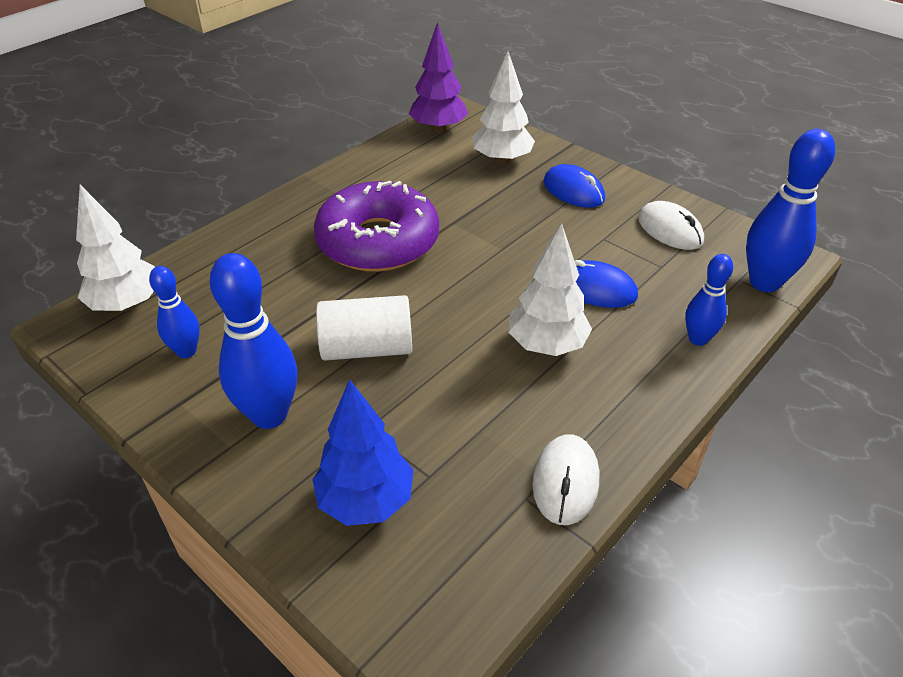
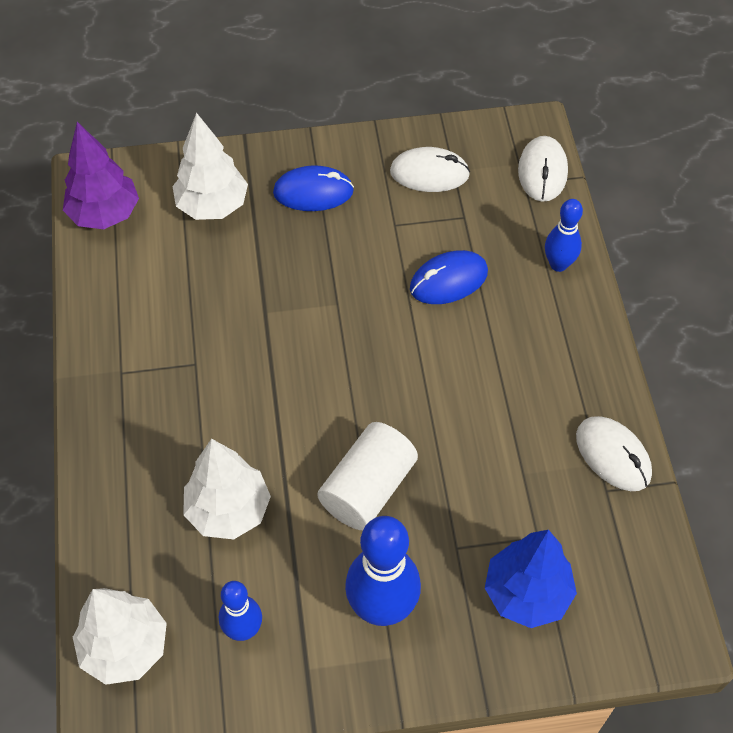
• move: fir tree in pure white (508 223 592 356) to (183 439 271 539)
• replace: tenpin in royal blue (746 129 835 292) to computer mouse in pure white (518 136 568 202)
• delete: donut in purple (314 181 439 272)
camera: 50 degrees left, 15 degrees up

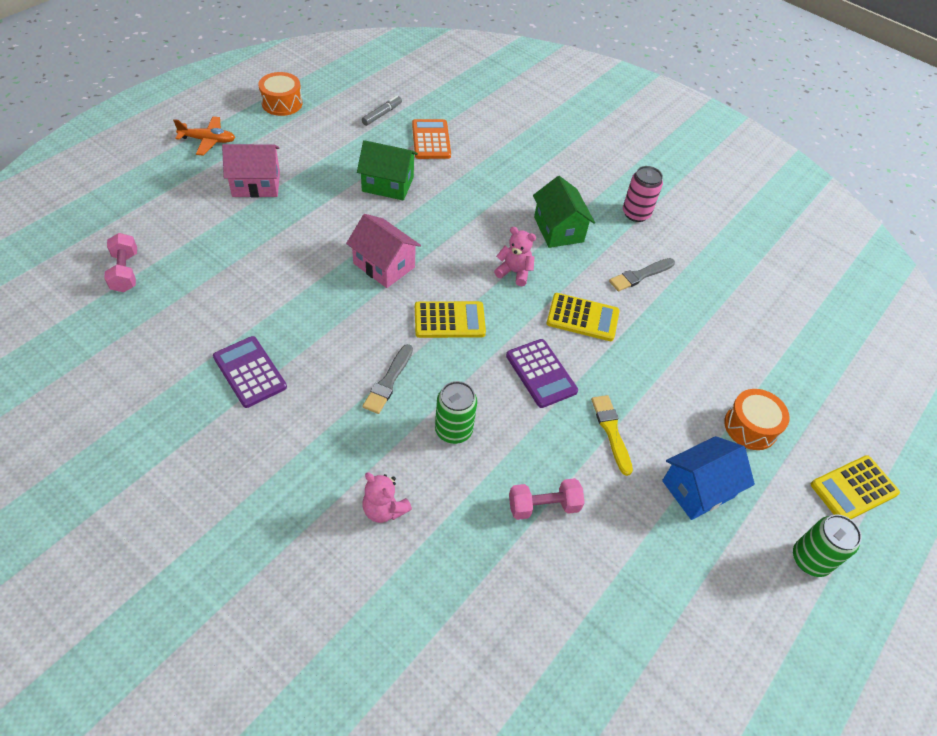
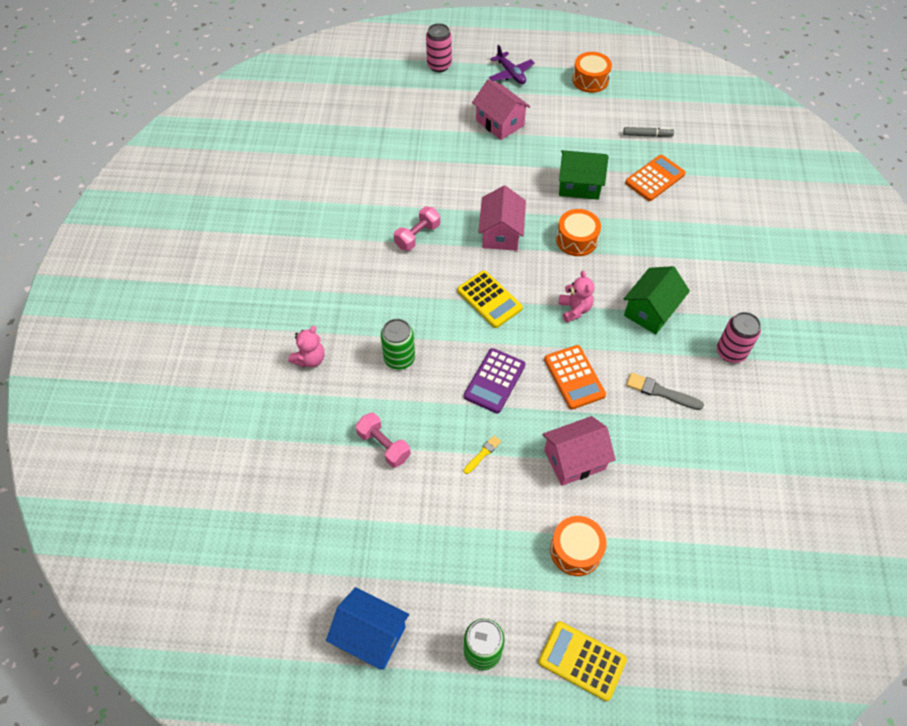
• rotate: teddy in pink (362 473 412 523) = (289 326 325 367) 150 degrees counterclockwise
• move: toy house in royal blue (662 436 755 520) to (326 587 409 670)
• move: dumbbell in pink (104 233 137 292) to (394 207 440 251)
• insert: tin in pink (426 23 452 72)
• resize: paintbrush in yellow (591 395 633 476) = (464 435 501 474) x0.62
• recolor: aeroplane in orange (173 116 235 156) to aeroplane in purple (489 45 535 84)
• insert: toy house in pink (542 416 616 486)
• recolor: adding machine in yellow (546 293 620 341) to adding machine in orange (544 345 606 409)
• insert: toy drum in orange (556 209 601 256)
• rotate: toy house in leaf-green (357 140 418 201) = (559 150 609 200) 60 degrees counterclockwise
• delete: adding machine in purple (213 336 287 408)
• delete: paintbrush in gray (363 344 413 414)
camera: 60 degrees right, 5 degrees up

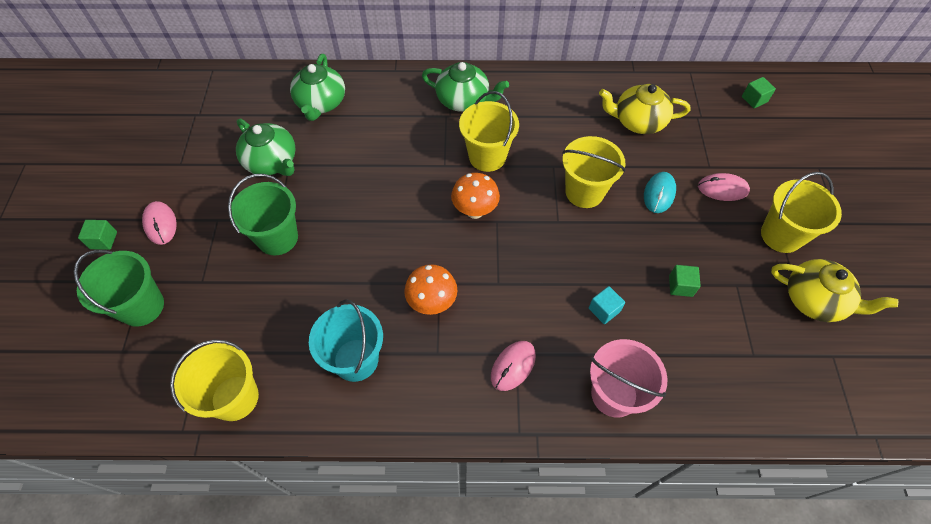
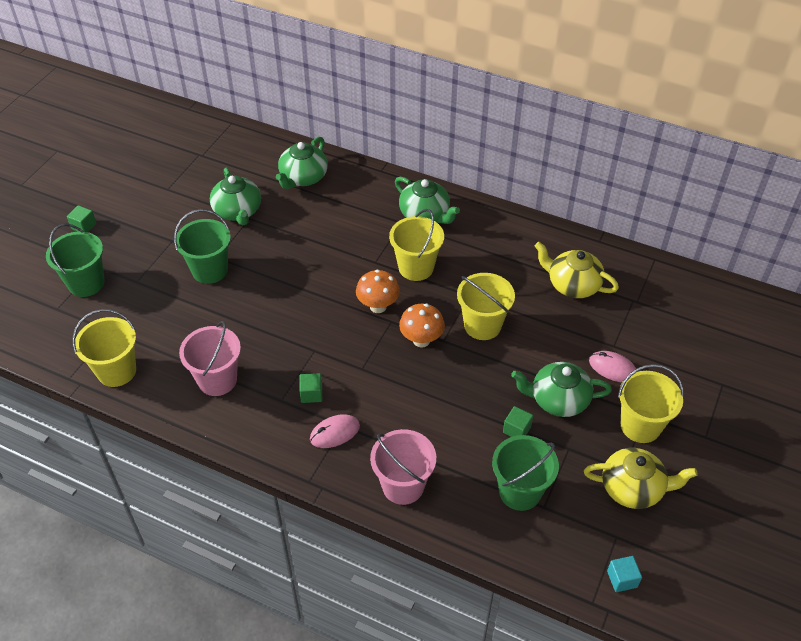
• recolor: sand bucket in aqua (309 299 383 382) to sand bucket in pink (179 321 241 396)
• move: block in leaf-green (742 77 776 108) to (299 373 322 403)
• move: fungus in orange (404 264 457 315) to (399 304 445 348)
• insert: sand bucket in leaf-green (492 435 559 511)
• insert: teapot in leaf-green (511 362 612 417)
• rotate: teapot in yellow (771 259 898 322) = (584 448 698 509) 45 degrees counterclockwise
• move: block in aqua (589 286 625 324) to (607 556 642 592)
• delete: computer mouse in pink (142 201 177 245)
• delete: computer mouse in aqua (644 172 676 213)
camera: 25 degrees right, 10 degrees down

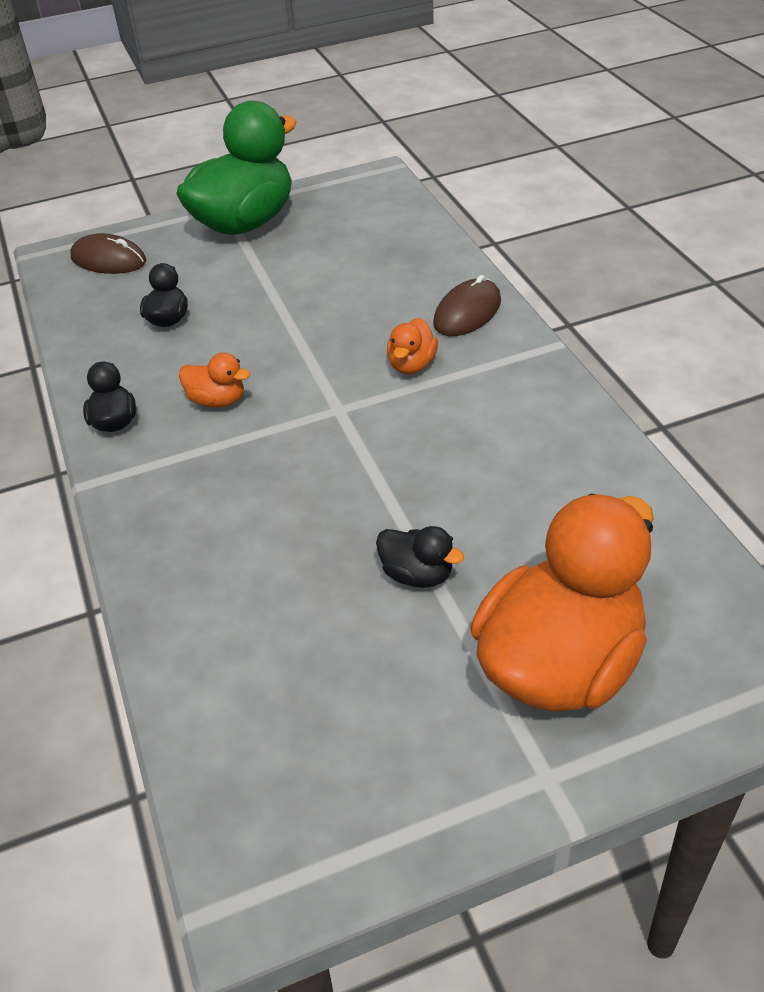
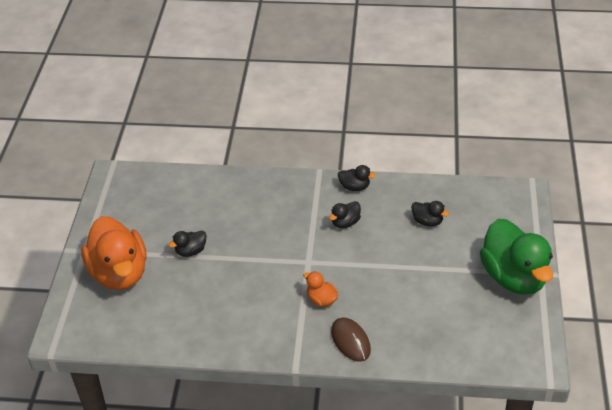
• recolor: duck in orange (179 352 250 408) to duck in ebony (329 201 361 228)
• delete: computer mouse in russet (70 233 146 274)
camera: 115 degrees right, 0 degrees up

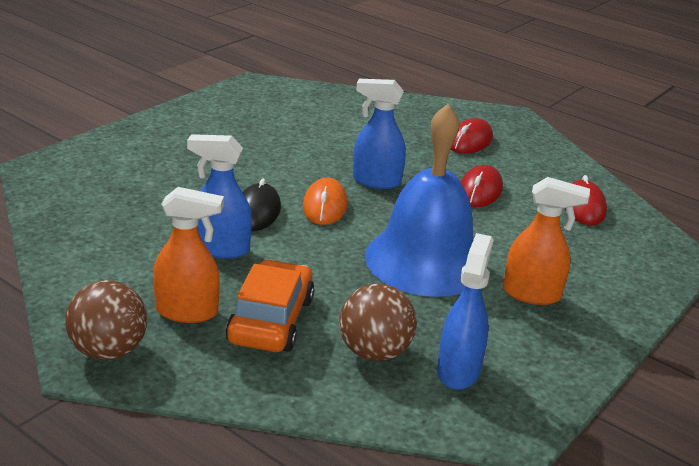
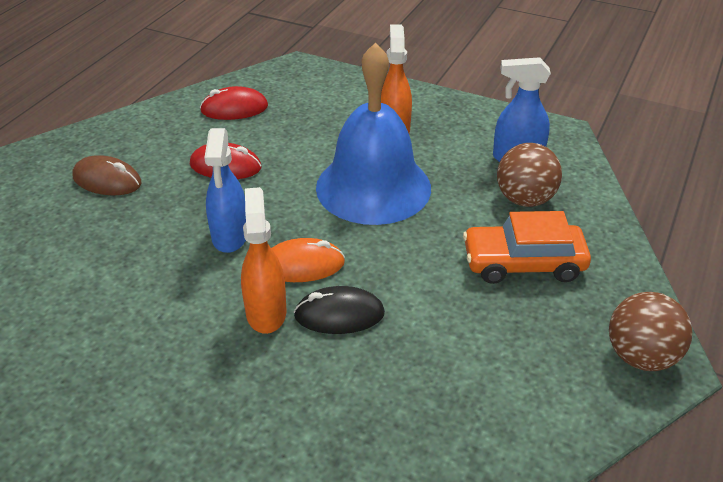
• recolor: computer mouse in red (451 118 493 154) to computer mouse in russet (72 155 142 195)
• move: spray bottle in orange (153 187 224 323) to (241 187 286 334)
• delete: spray bottle in royal blue (187 134 252 259)
camera: 100 degrees left, 10 degrees up

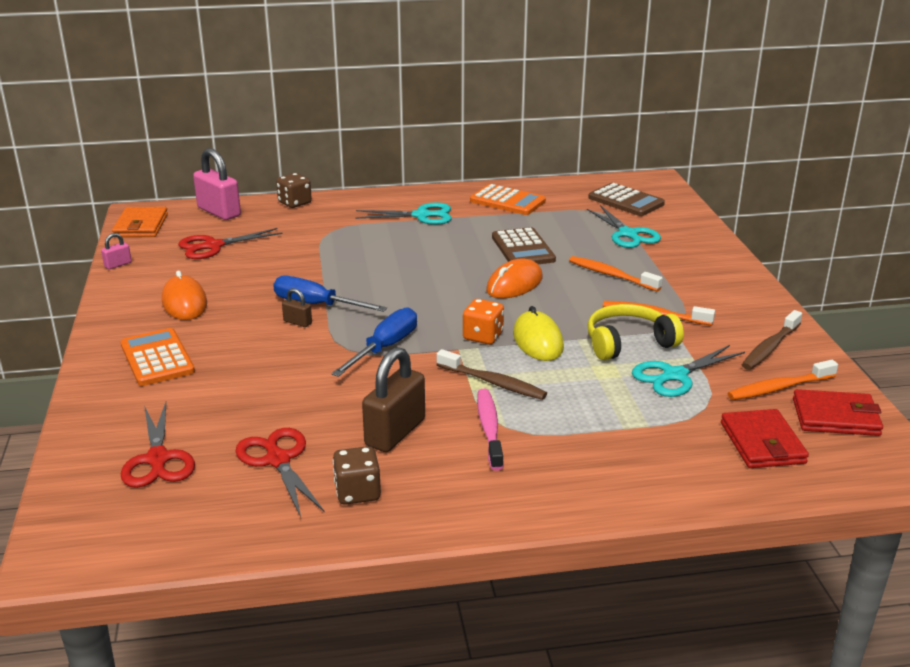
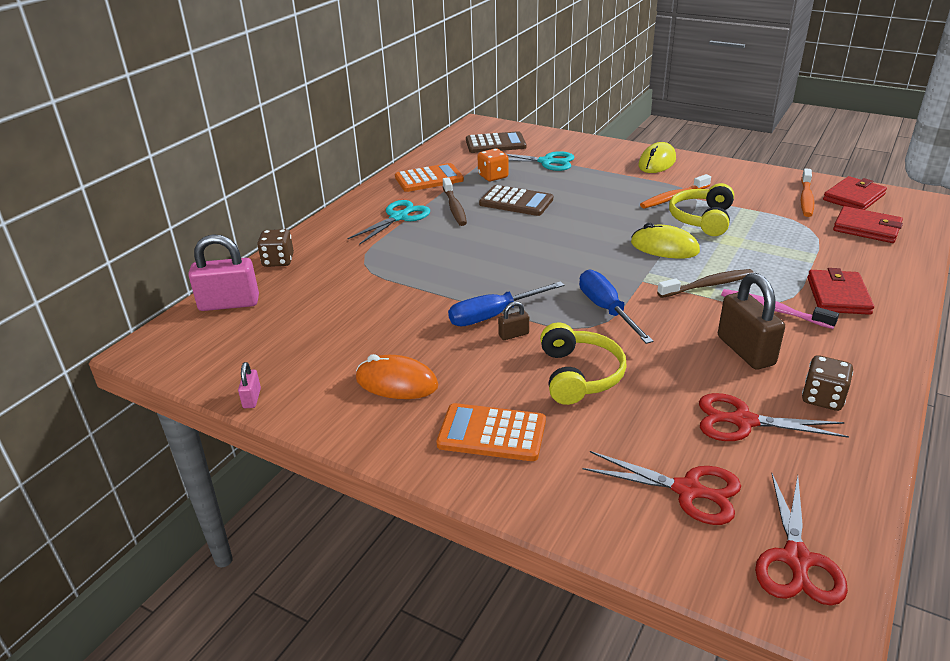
• move: toothbrush in russet (742 310 802 370) to (443 177 467 226)
• move: die in orange (463 299 504 345) to (478 148 509 181)
• insert: over-ear headphones in yellow (540 322 627 405)
• insert: computer mouse in yellow (638 142 676 173)
• move: shears in red (178 228 283 259) to (755 474 848 606)
• insert: billfold in red (807 268 874 315)
• delete: billfold in orange (112 207 168 237)
• delete: computer mouse in orange (486 259 543 299)
• delete: toothbrush in orange (569 256 663 292)
• delete: shears in aqua (632 345 745 397)
camera: 50 degrees left, 5 degrees up

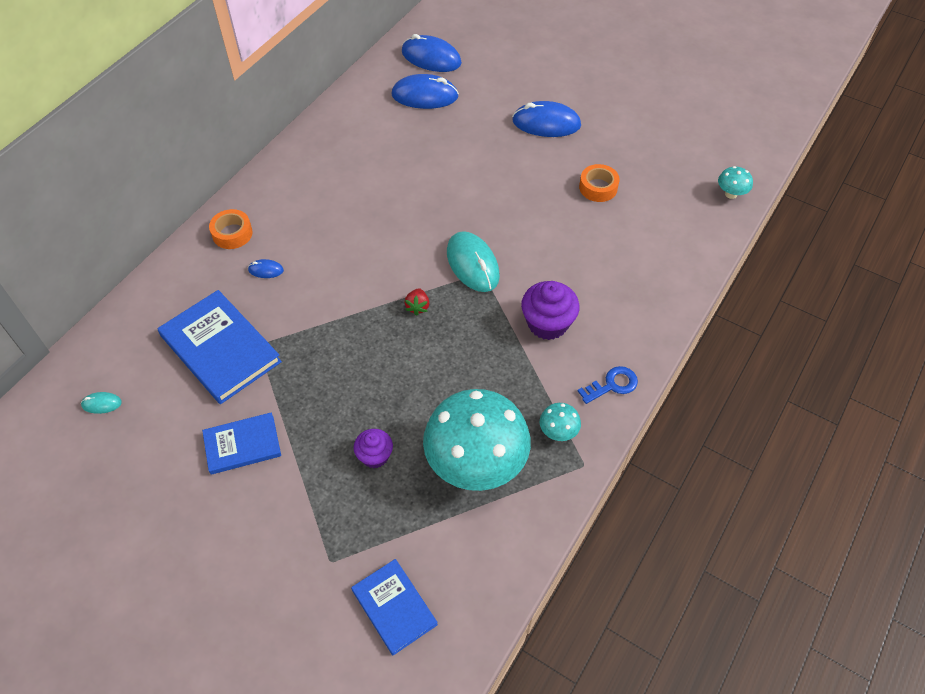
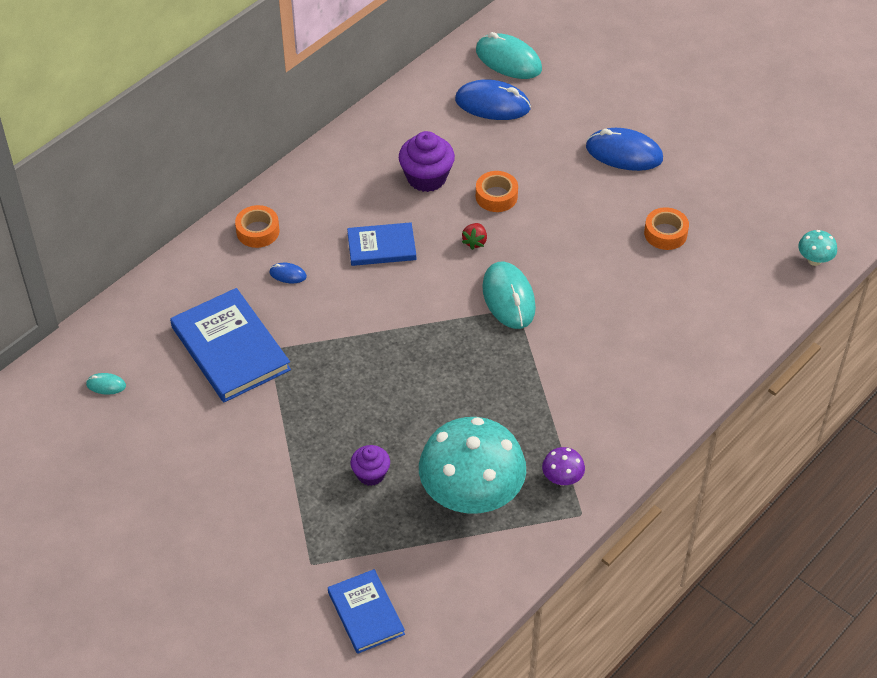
• move: hardback in royal blue (202 412 281 475) to (347 222 416 266)
• move: cupcake in purple (521 281 580 340) to (399 131 455 192)
• move: strawberry in red (404 288 429 316) to (462 223 487 250)
• recolor: computer mouse in royal blue (402 34 462 72) to computer mouse in aqua (476 32 542 79)
• insert: tape in orange (476 171 518 212)
• recolor: fungus in aqua (540 403 581 441) to fungus in purple (542 447 585 486)
• delete: door key in royal blue (578 366 638 404)
camera: 10 degrees right, 5 degrees down

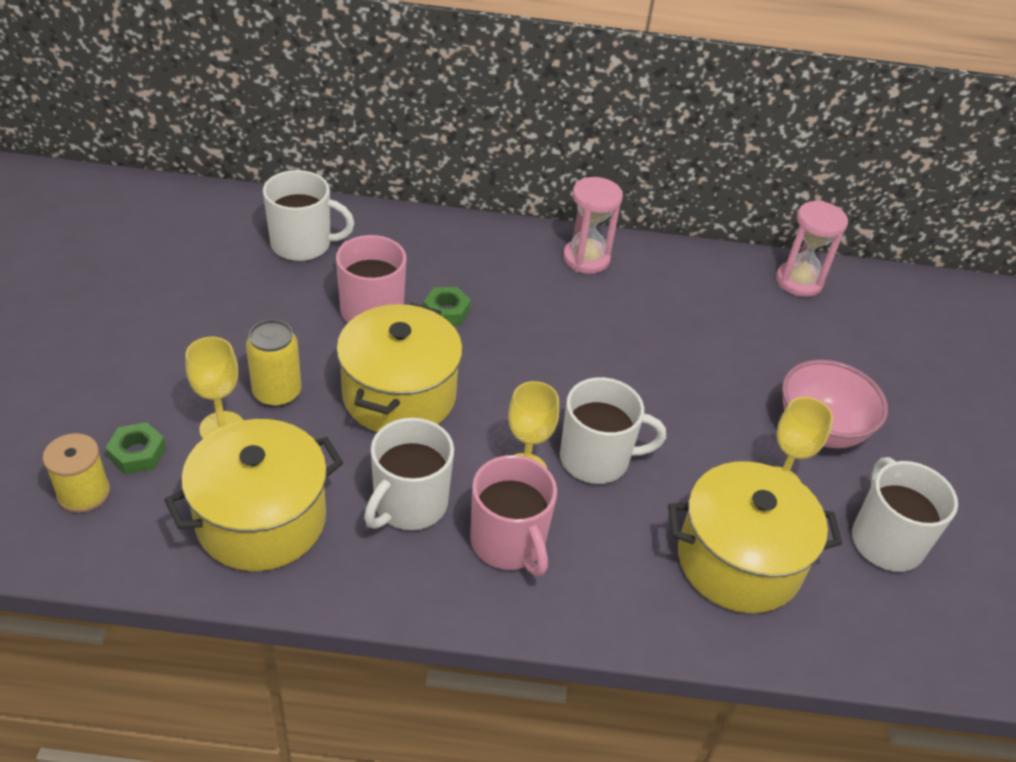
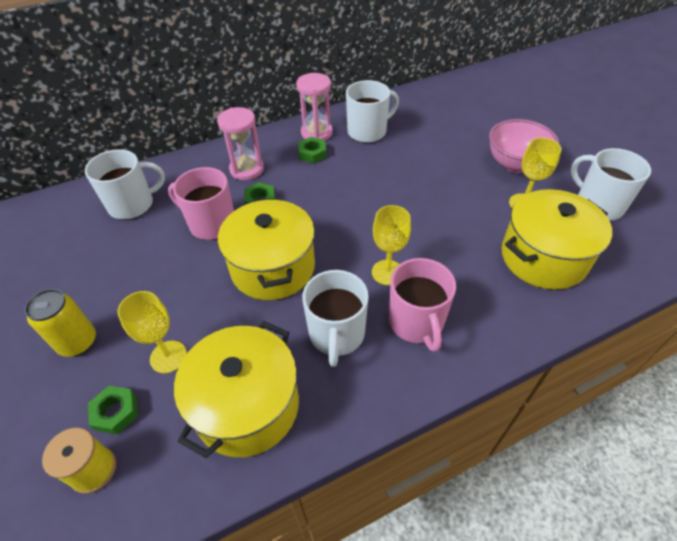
• move: tin in yellow (246 319 301 407) to (25 289 96 357)
• move: hourglass in pink (776 201 848 297) to (217 107 264 180)
• insert: hex nut in leaf-green (298 137 327 164)
• move: tea mug in pure white (560 377 666 484) to (346 80 399 143)
• rotate: tea mug in pink (470 455 557 576) = (389 258 456 352) 45 degrees clockwise
camera: 25 degrees left, 5 degrees up

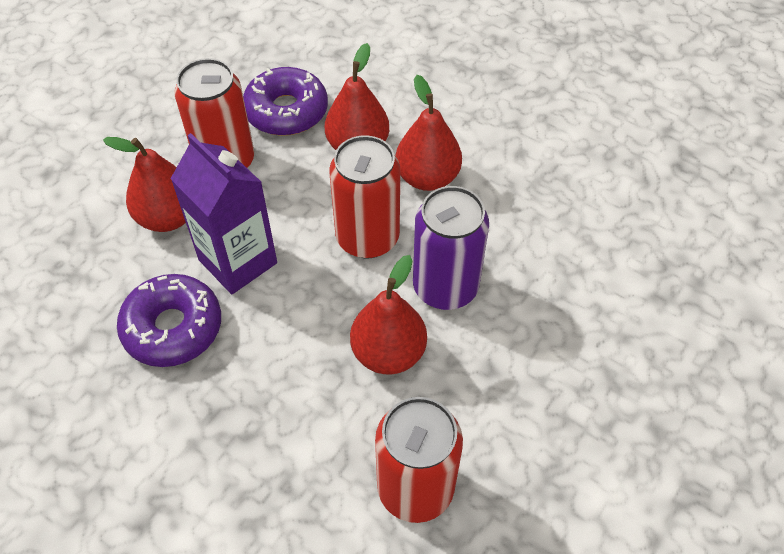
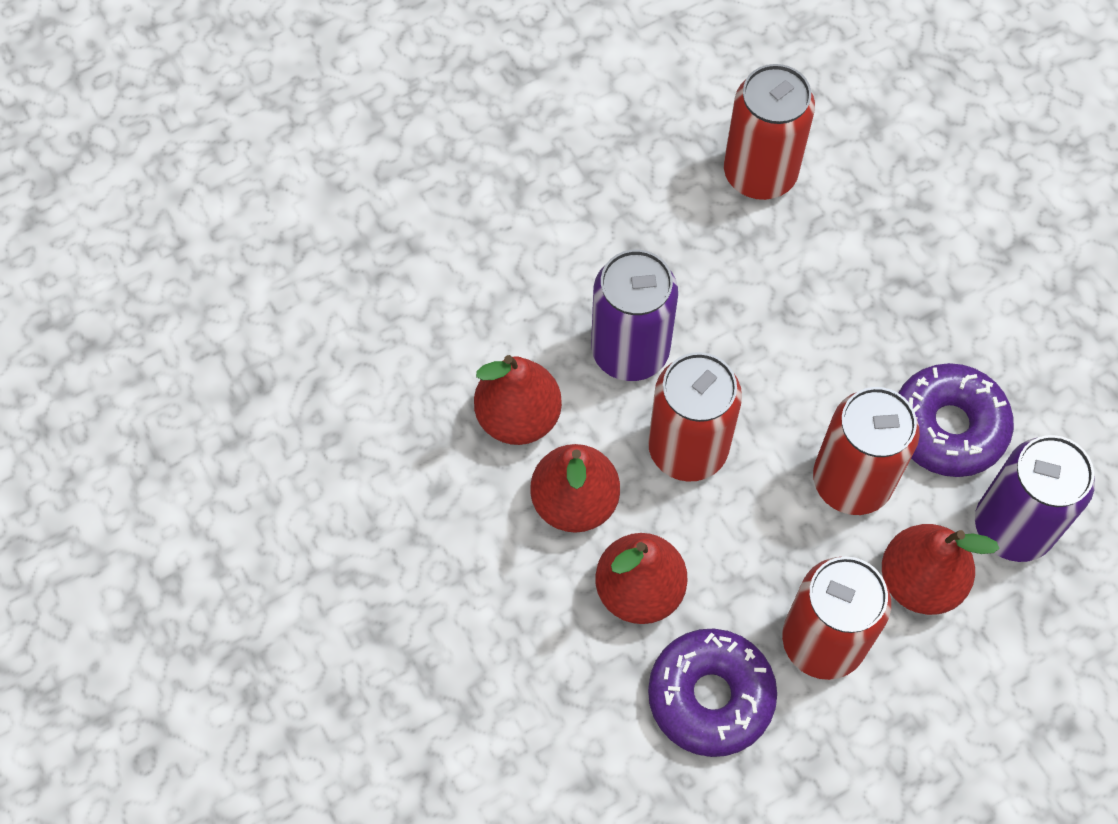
• move: toy pear in red (350 255 427 375) to (474 355 562 445)
• replace: milk carton in purple (171 133 277 294) to tin in red (813 387 920 515)
• insert: tin in purple (975 435 1095 562)
camera: 155 degrees left, 10 degrees up

